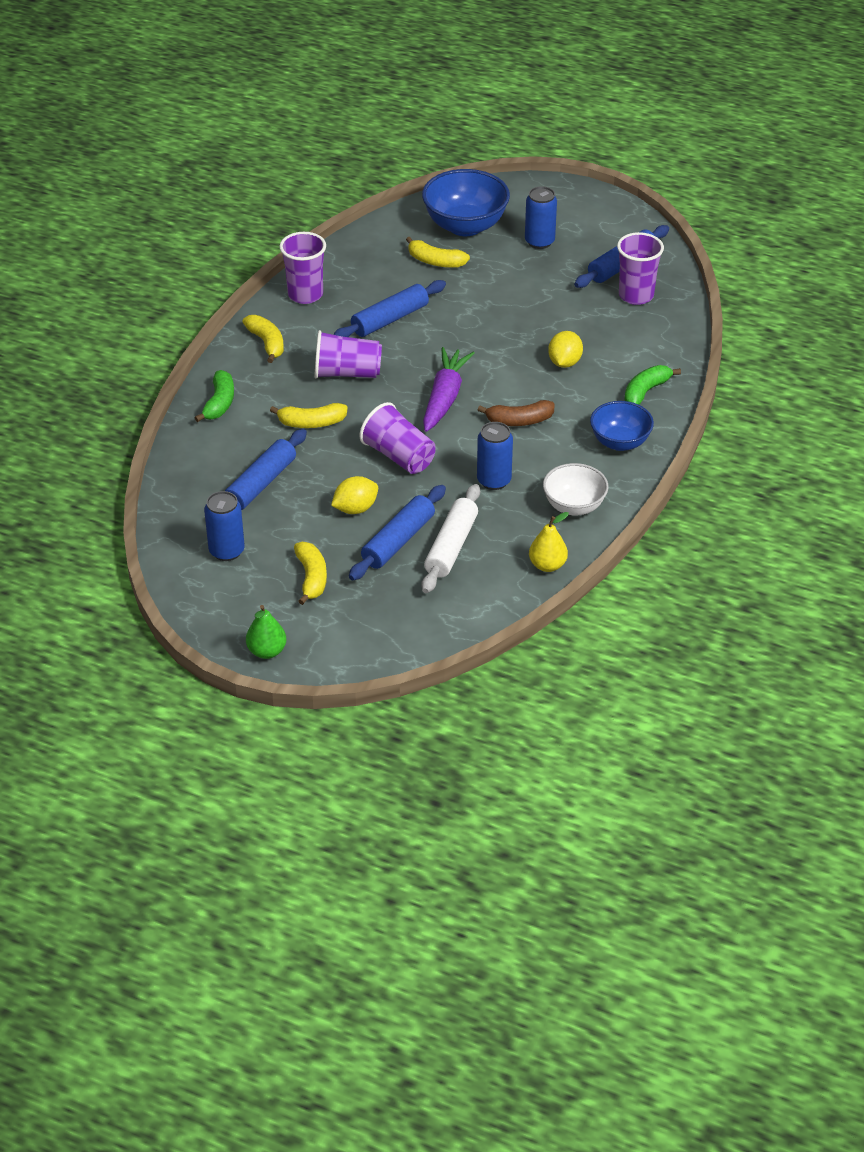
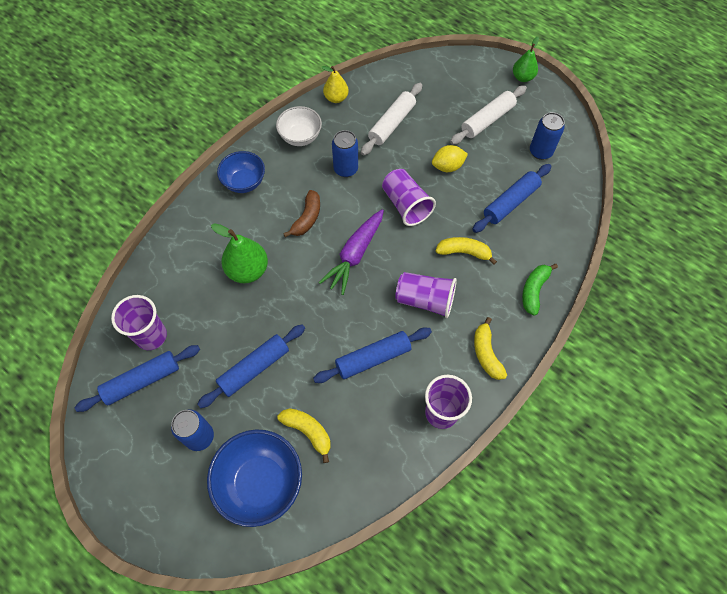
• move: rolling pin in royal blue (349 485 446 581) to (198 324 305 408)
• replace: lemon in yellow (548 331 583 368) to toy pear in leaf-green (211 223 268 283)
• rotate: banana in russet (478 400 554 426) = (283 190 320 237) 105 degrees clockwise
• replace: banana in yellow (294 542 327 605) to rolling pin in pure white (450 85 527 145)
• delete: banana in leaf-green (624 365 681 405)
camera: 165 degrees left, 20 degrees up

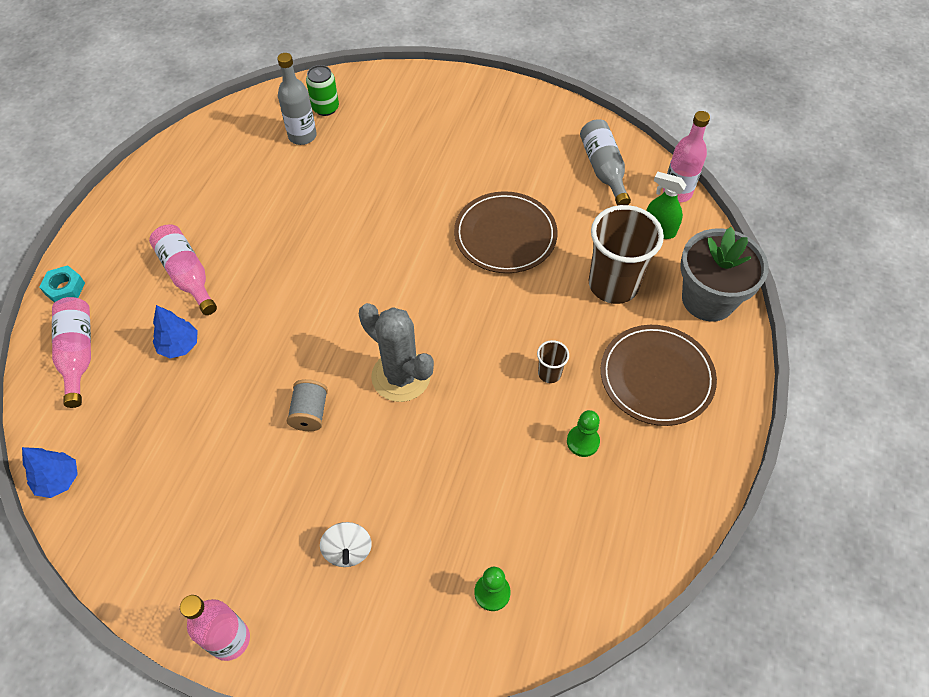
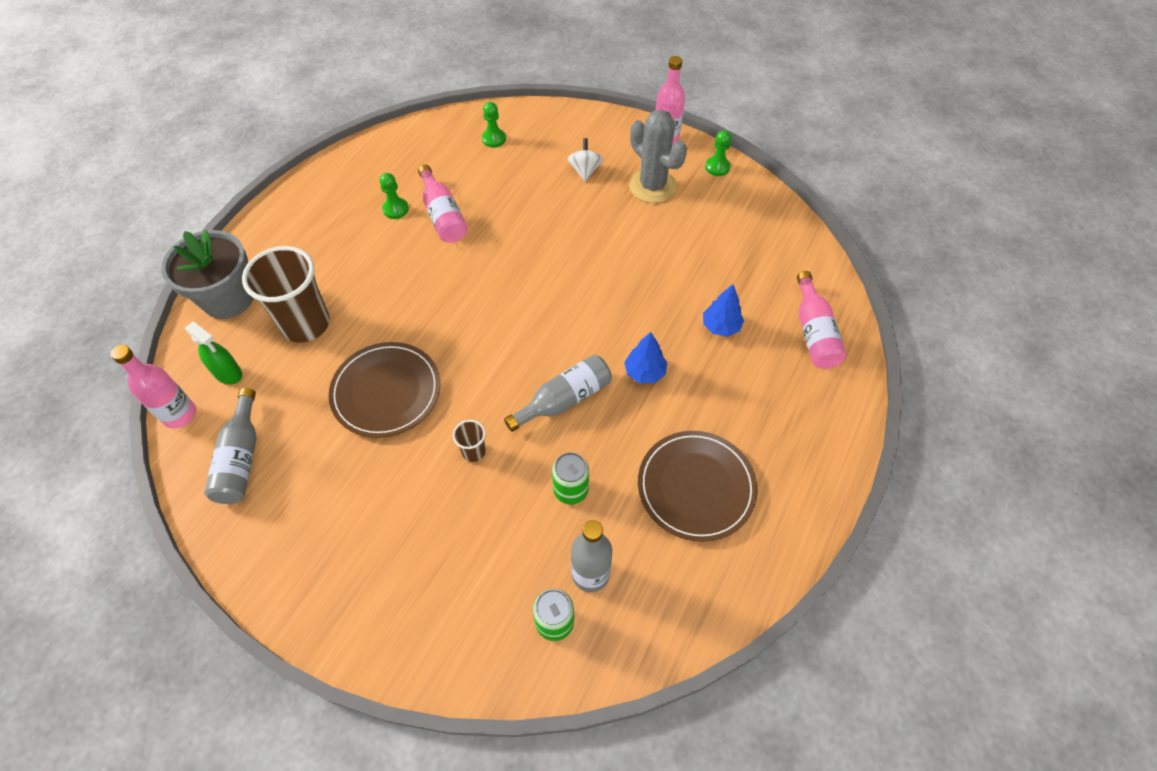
• move: bottle in pink (149 224 217 315) to (418 165 468 243)
• move: tumbler in russet (537 340 569 383) to (453 420 486 462)
• insert: bottle in gray (504 355 612 432)
• insert: tin in leaf-green (552 452 589 504)
• move: fir tree in royal blue (22 447 78 498) to (624 332 667 383)
• move: cactus in gray (359 303 434 402) to (629 110 687 203)
• move: flat dish in russet (601 325 717 426) to (638 431 758 542)
• insert: game pawn in leaf-green (705 130 731 176)
• delete: hex nut in aqua (39 265 85 303)
• delete: reel of thread in gray (287 379 328 431)
camera: 170 degrees left, 0 degrees up

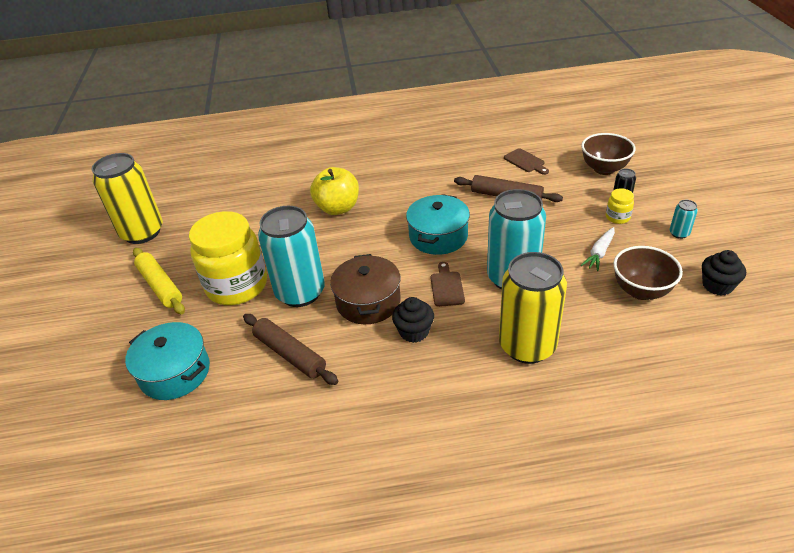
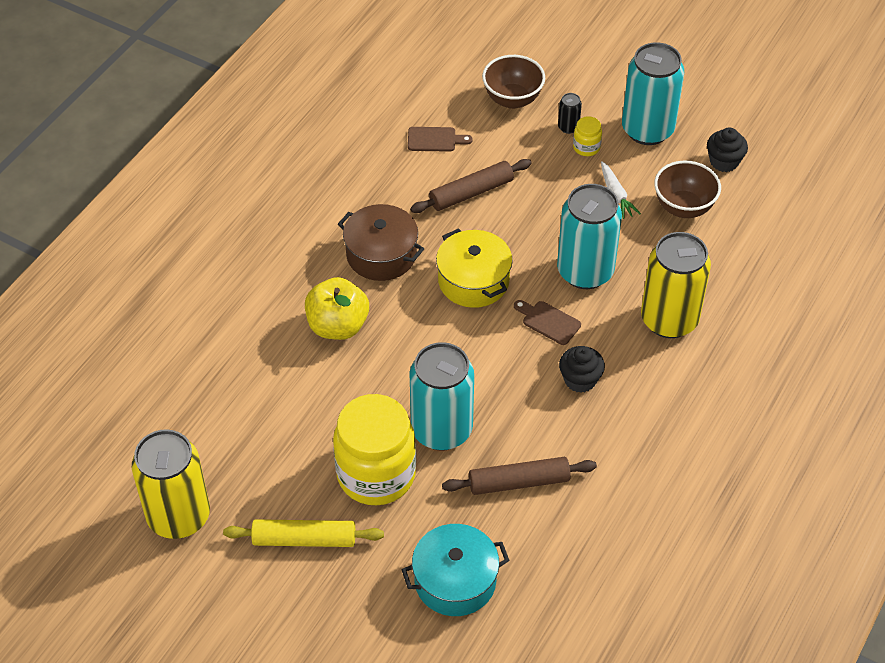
• move: cooking pot in russet (330 254 401 324) to (338 204 424 281)
• recolor: cooking pot in aqua (406 194 470 255) to cooking pot in yellow (436 228 513 308)
• resize: tin in aqua (670 200 698 239) = (622 42 684 145) x2.46
camera: 55 degrees left, 10 degrees up

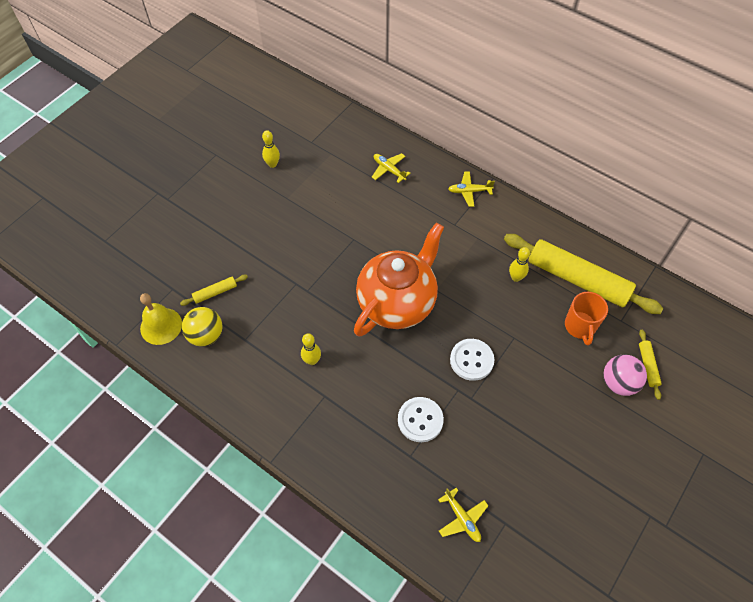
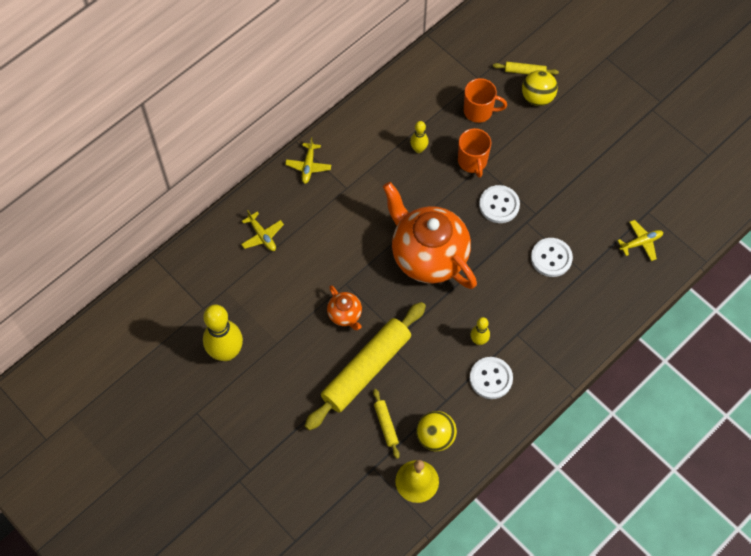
• resize: tenpin in yellow (262 130 280 168) = (203 305 243 361) x1.99
• rotate: aeroplane in yellow (372 153 411 183) = (241 210 284 251) 90 degrees counterclockwise
• move: rolling pin in yellow (504 234 663 314) to (305 302 426 430)
• insert: teapot in orange (327 285 362 330)
• insert: tea mug in orange (458 128 491 178)
• insert: sewing button in pure white (470 357 513 399)
• recolor: ball in pink (603 354 647 396) to ball in yellow (522 70 558 106)
camera: 80 degrees left, 5 degrees up

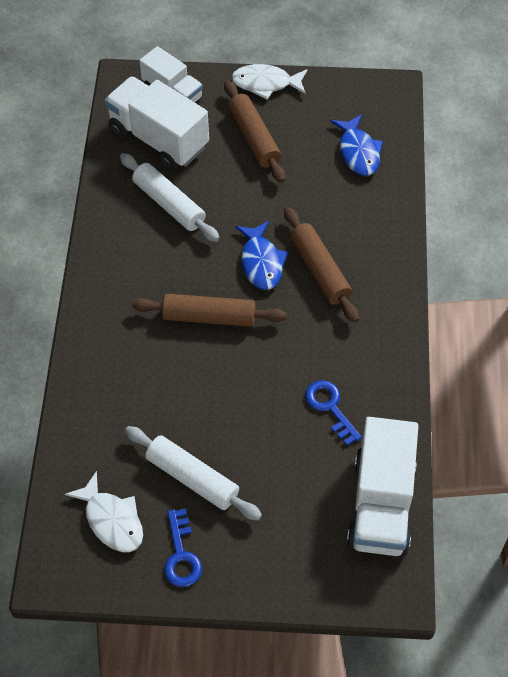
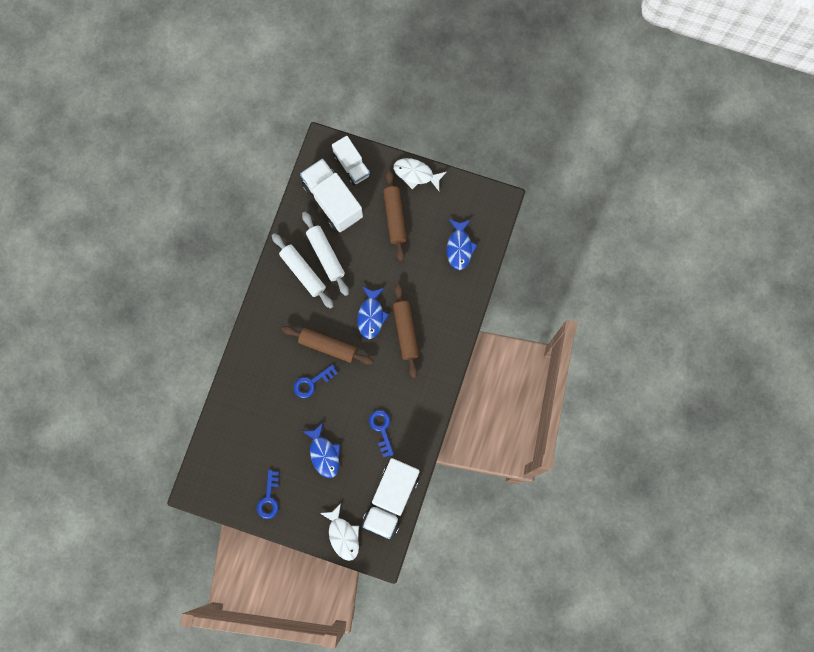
• move: rolling pin in pure white (125 426 262 521) to (272 233 333 309)
• insert: door key in royal blue (294 364 338 398)
• insert: fish figure in royal blue (302 423 340 478)
• move: fish figure in pure white (65 471 143 552) to (320 503 359 561)
camera: 15 degrees right, 20 degrees up

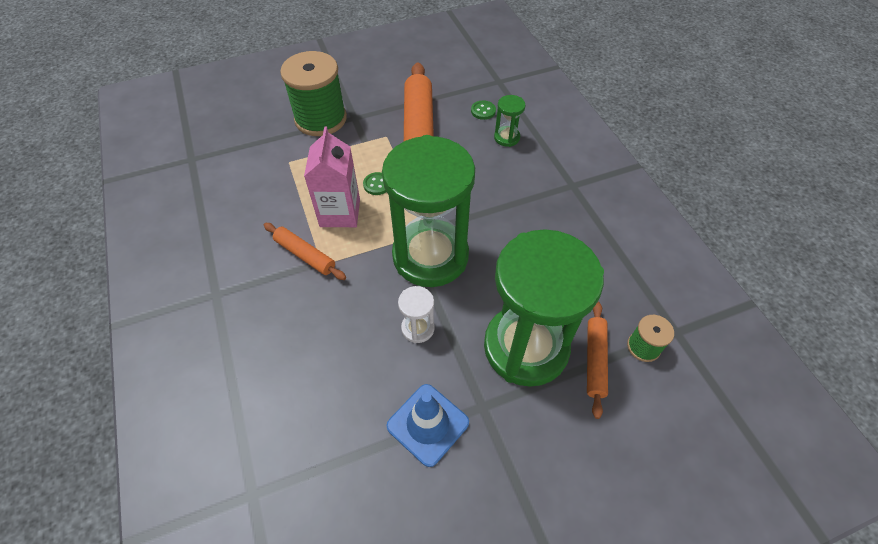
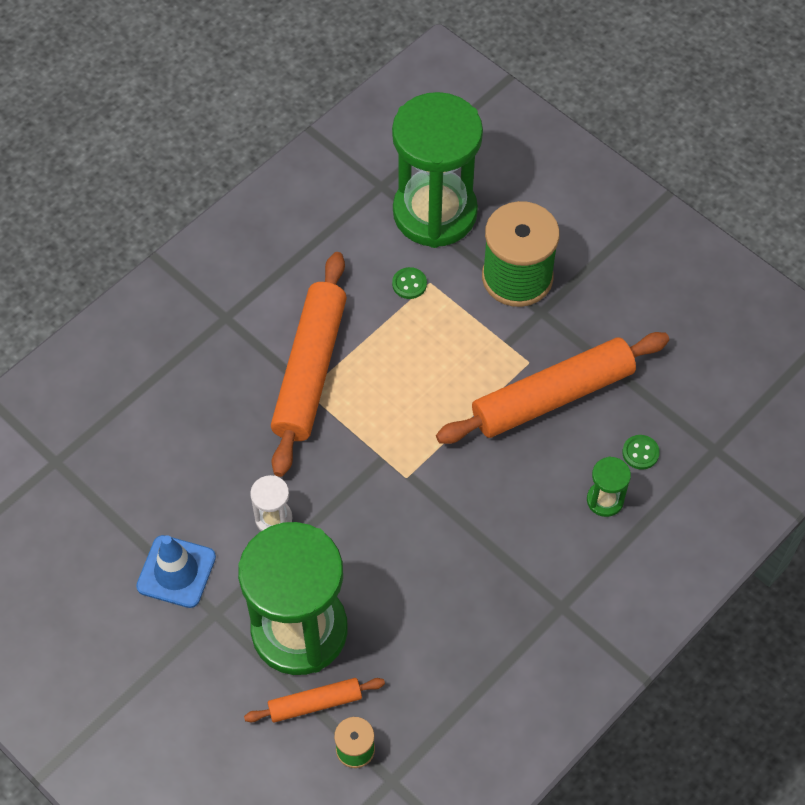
• resize: rolling pin in orange (264 223 346 280) = (271 252 347 477) x1.99
• move: hourglass in leaf-green (382 135 475 287) to (392 92 483 248)
• move: sewing button in leaf-green (363 172 386 195) to (392 267 427 299)
• delete: milk carton in pink (304 126 360 227)
camera: 65 degrees right, 5 degrees up

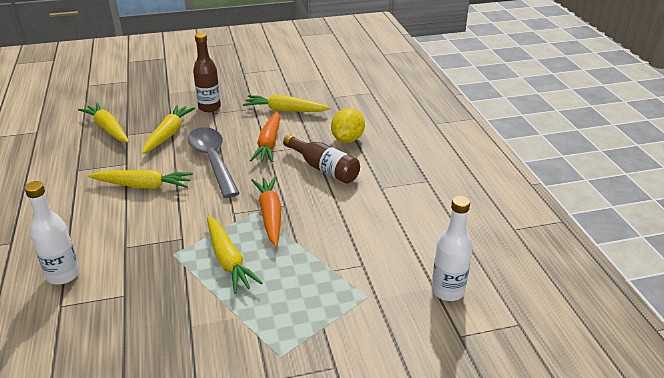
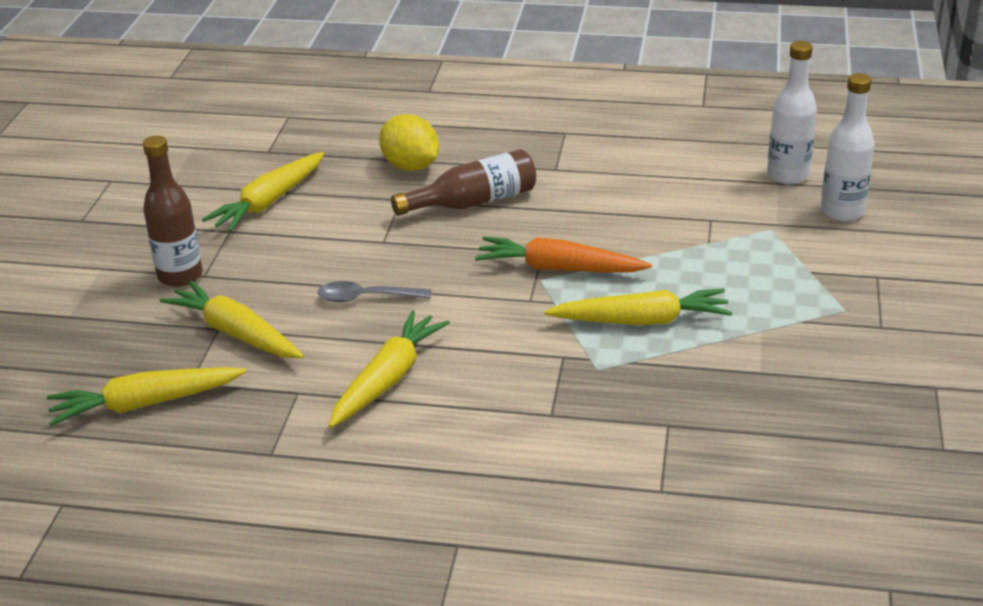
• resize: teaspoon in gray (188 127 240 198) = (317 281 432 302) x0.52
• move: bottle in pure white (24 181 80 285) to (821 73 874 221)
• delete: toy carrot in orange (250 111 280 162)
camera: 65 degrees left, 0 degrees up

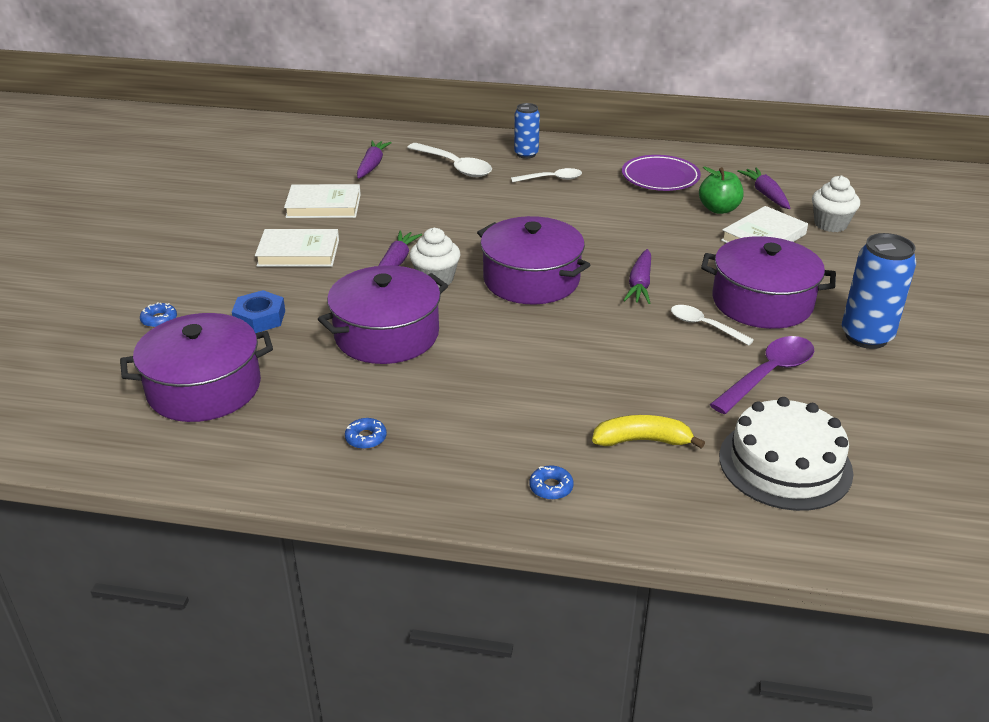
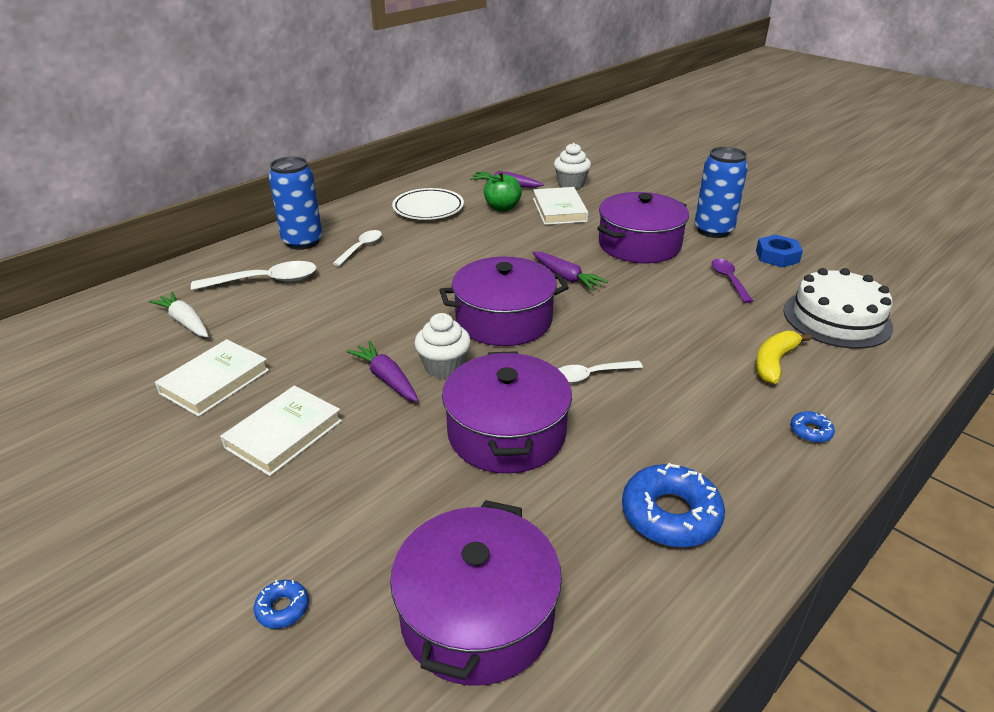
• recolor: toy carrot in purple (357 140 392 179) to toy carrot in pure white (149 292 209 337)
• resize: tin in royal blue (514 103 540 159) = (269 156 322 250) x1.60
• recolor: flat dish in purple (622 155 701 191) to flat dish in pure white (392 188 464 220)
• move: teaspoon in pure white (671 305 754 345) to (558 360 643 383)
• resize: donut in royal blue (345 418 387 449) = (622 463 725 547) x2.12
• resize: teaspoon in purple (709 336 814 414) = (711 259 753 303) x0.64
• move: hex nut in royal blue (232 290 285 333) to (756 234 803 267)
camera: 55 degrees left, 0 degrees up

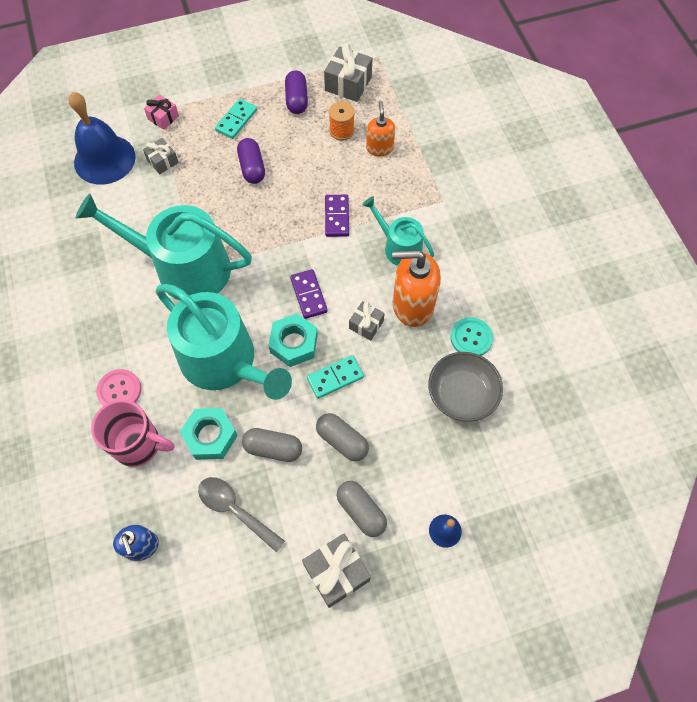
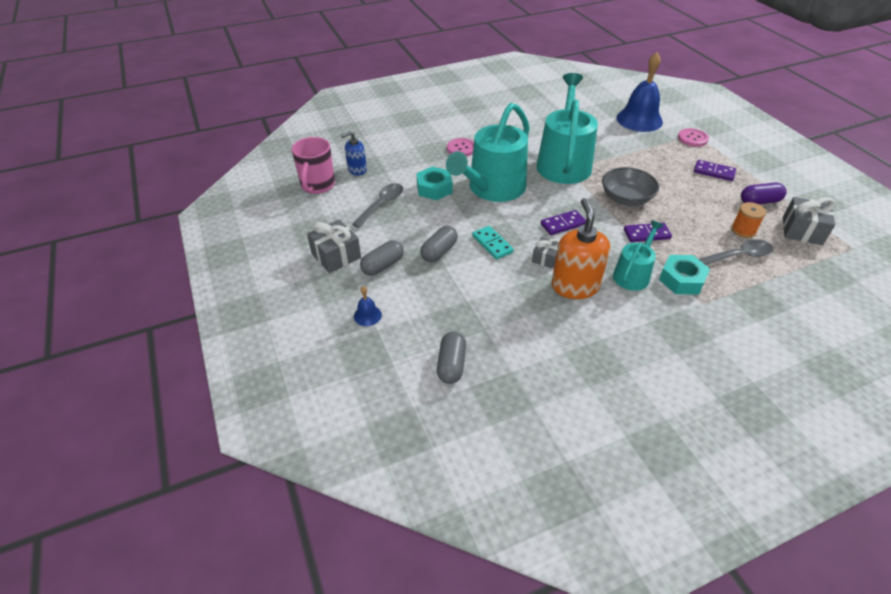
• move: tea mug in pink (91 400 174 467) to (292 137 335 194)
• move: pill shape in gray (242 428 302 462) to (437 332 466 384)
• move: deep dish in gray (428 352 503 422) to (602 167 659 206)
• move: hex nut in aqua (268 313 318 367) to (659 255 710 295)
• replace: gift in pink (144 94 179 130) to sewing button in pink (678 128 709 147)
• recolor: domino tile in aqua (215 99 257 139) to domino tile in purple (694 160 736 181)
• replace: pump bottle in orange (366 101 395 156) to teaspoon in gray (699 240 773 265)
• delete: gift in gray (143 138 179 174)
• delete: pill shape in purple (237 138 265 184)
• delete: sewing button in aqua (450 317 493 356)
camera: 85 degrees right, 20 degrees down

